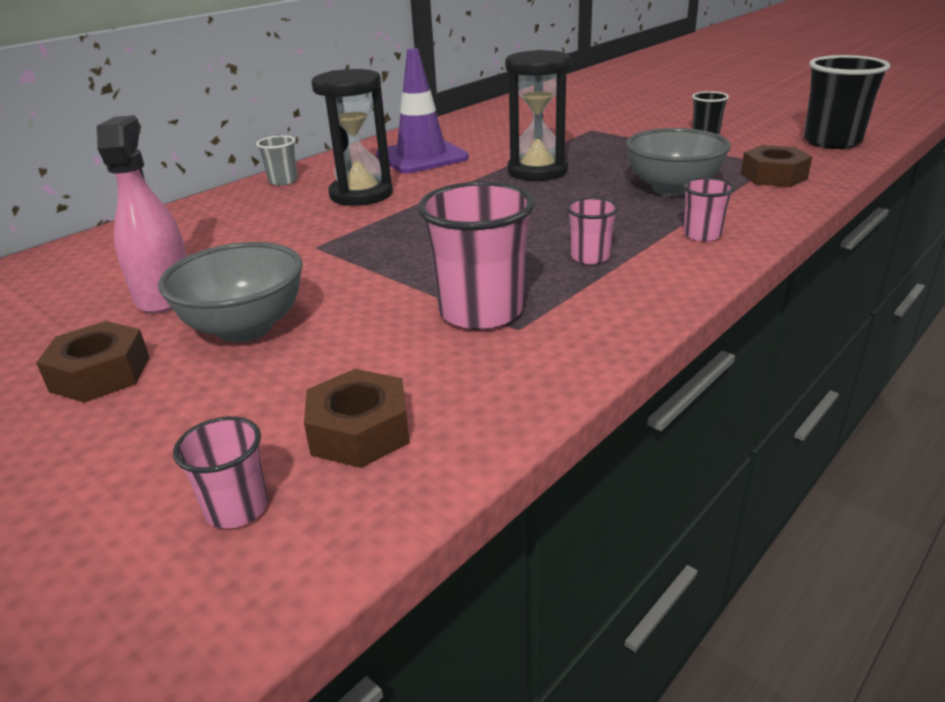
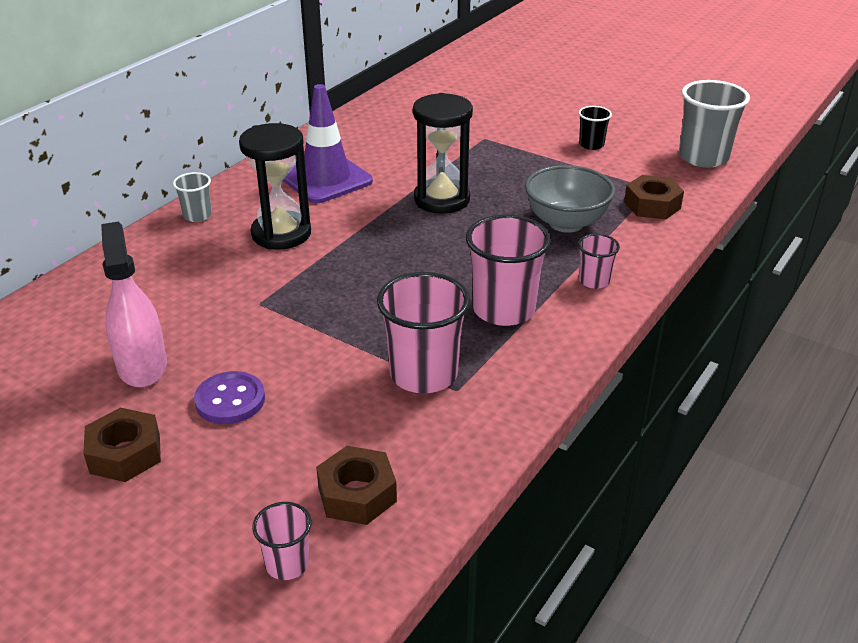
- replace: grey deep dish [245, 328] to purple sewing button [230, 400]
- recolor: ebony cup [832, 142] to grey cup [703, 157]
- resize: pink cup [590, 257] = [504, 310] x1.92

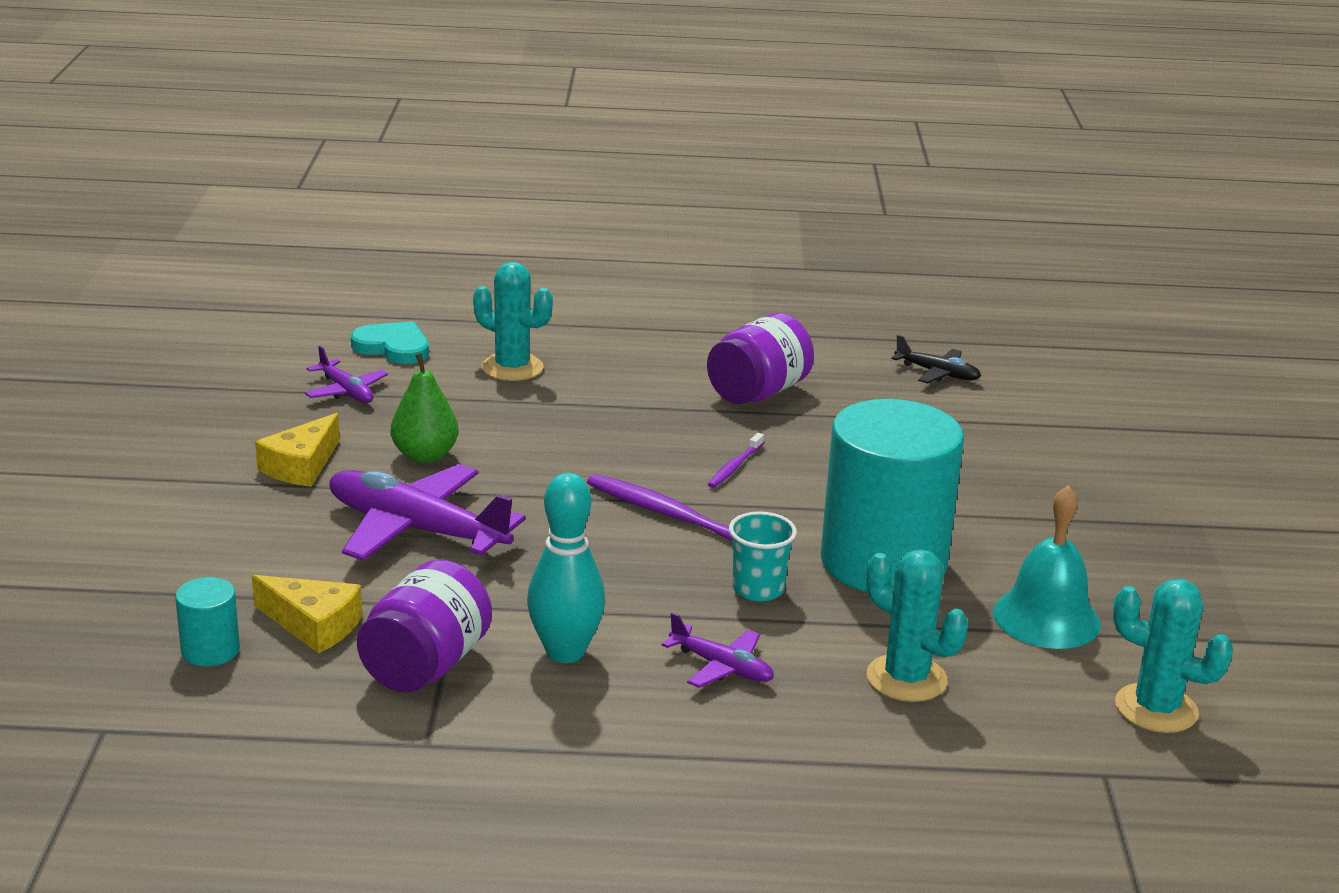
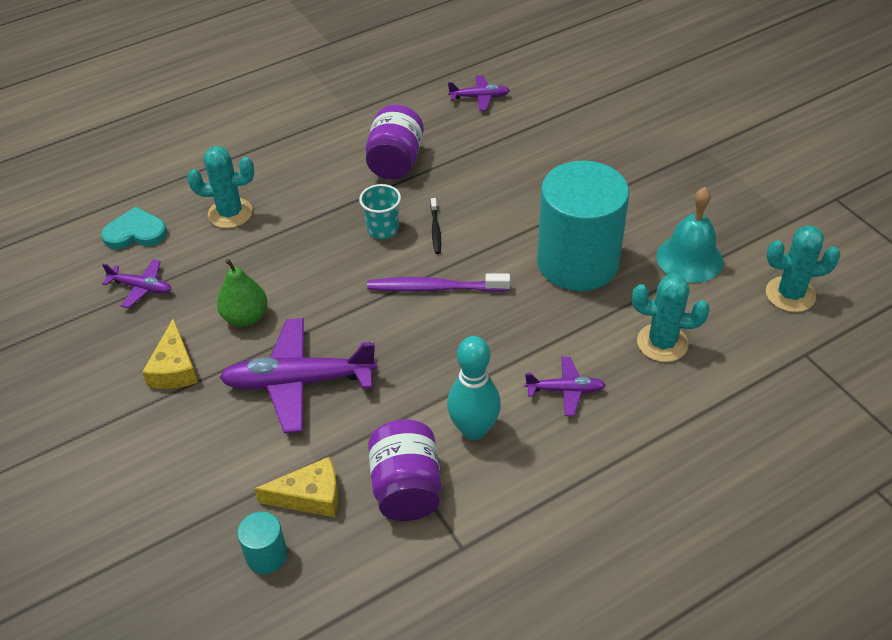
- move: turquoise cup [758, 589] to [383, 229]
- recolor: purple dental brush [735, 467] to ebony dental brush [435, 229]
- recolor: ebony plane [937, 373] to purple plane [479, 97]

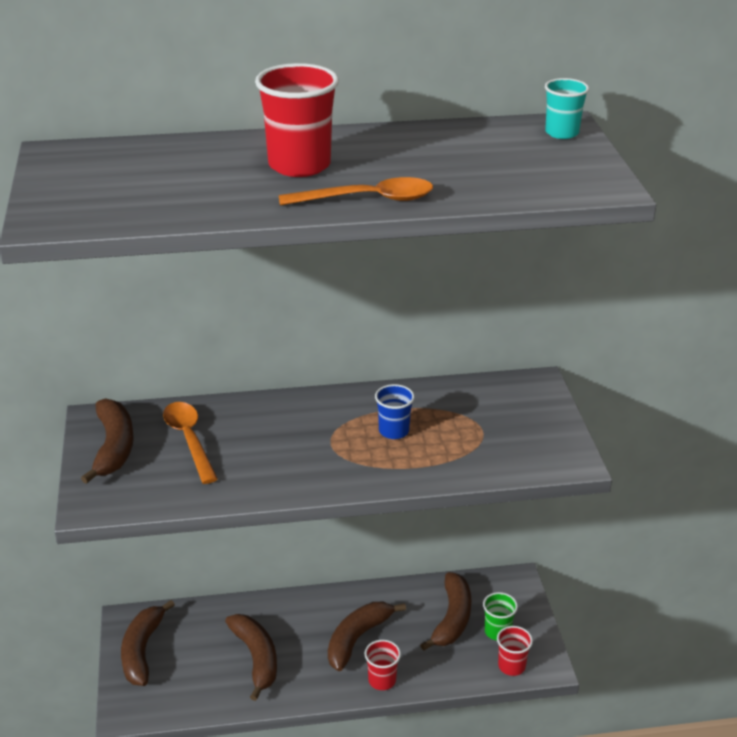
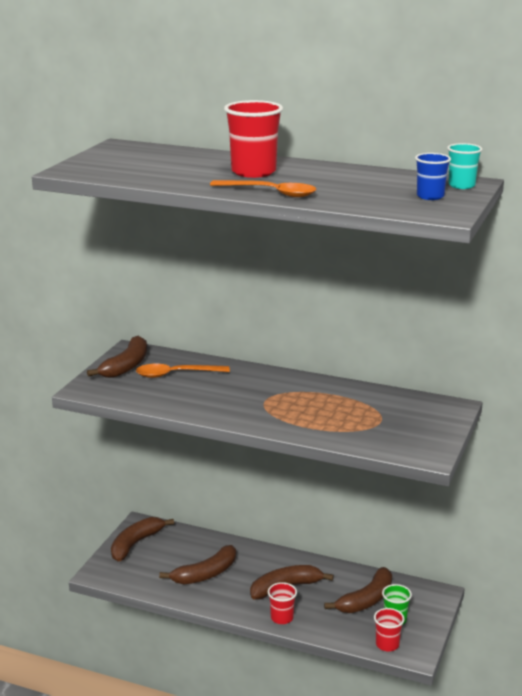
- move: blue cup [394, 431] to [430, 196]
- rotate: bright orange spoon [189, 440] = [175, 374] 105 degrees counterclockwise
- rotate: russet banana [256, 658] = [205, 574] 45 degrees clockwise

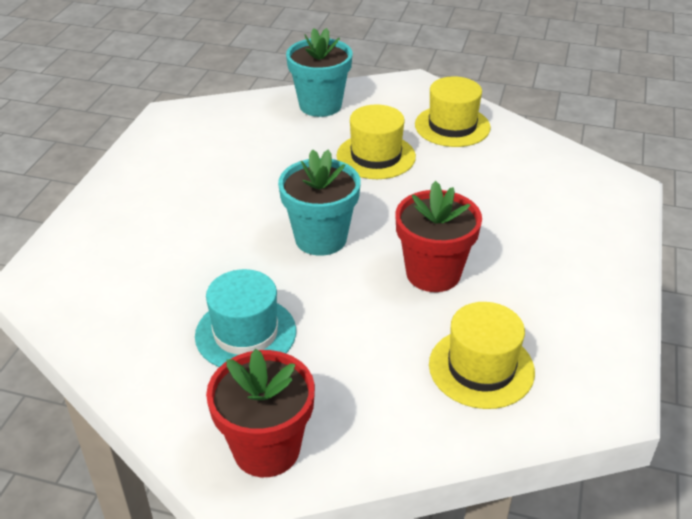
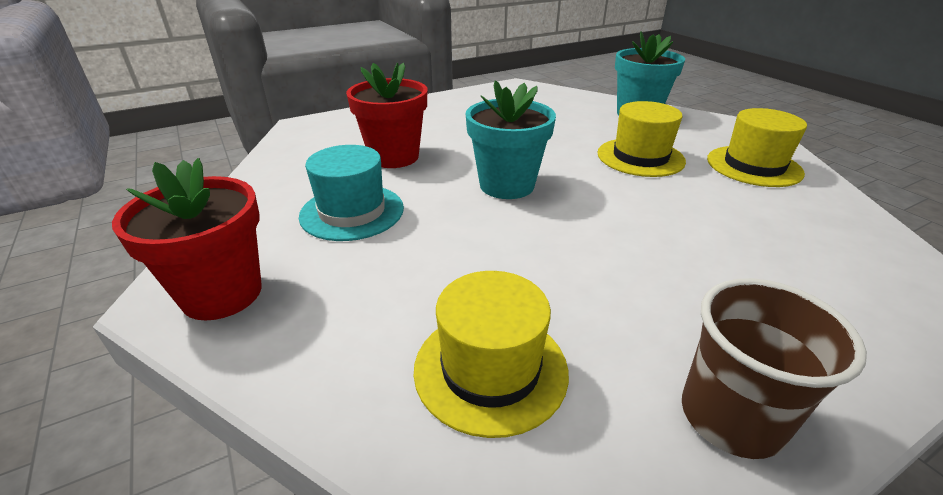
- insert: russet cup [731, 417]
- move: scarlet potted plant [433, 273] to [394, 157]

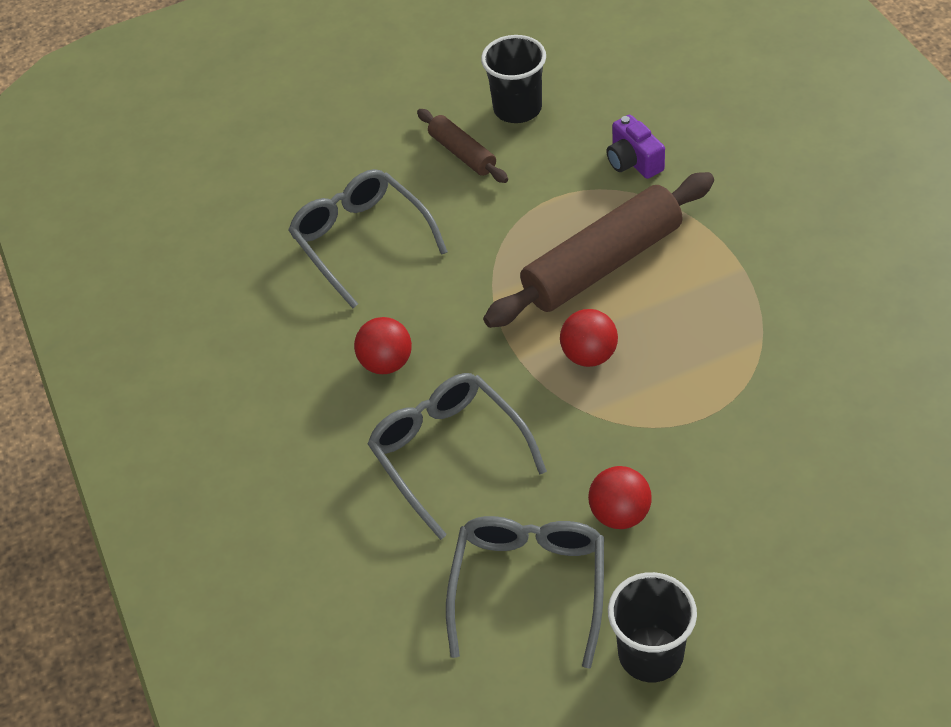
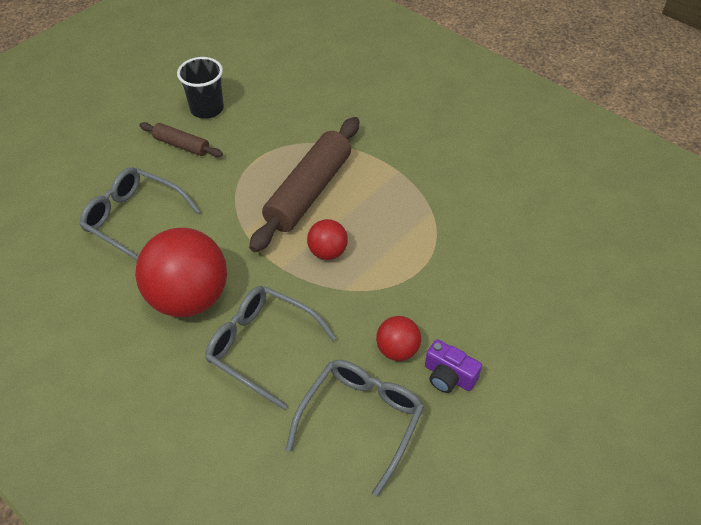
- delete: ebony cup [650, 654]
- move: purple camera [633, 161] to [448, 376]
- rotate: grey spectacles [529, 587] = [360, 421] 45 degrees clockwise
- resize: scarlet ball [386, 363] = [189, 298] x2.05

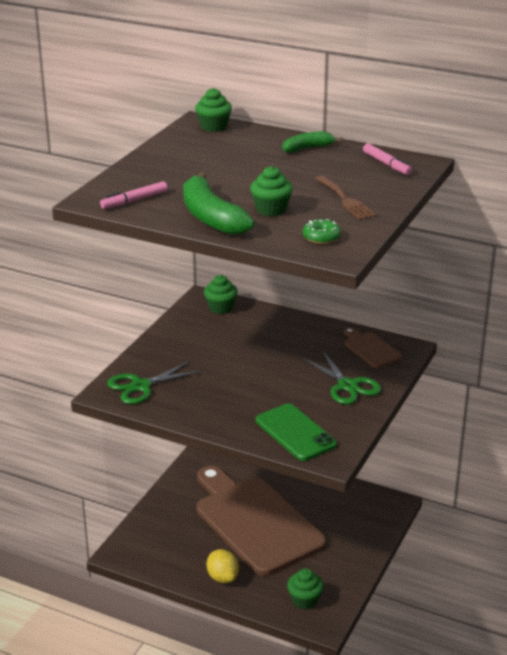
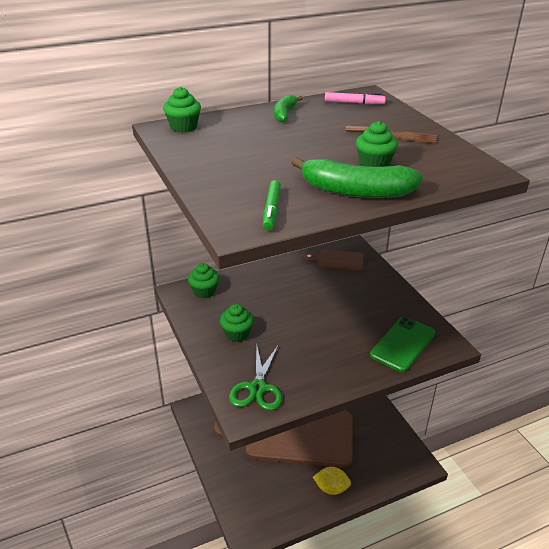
- delete: green donut [321, 237]
- delete: green scissors [347, 386]
- move: green fairy cake [304, 600] to [237, 334]
- recolor: pink marker [134, 200] to green marker [271, 210]
- rotate: green phone [295, 433] = [403, 344] 60 degrees counterclockwise

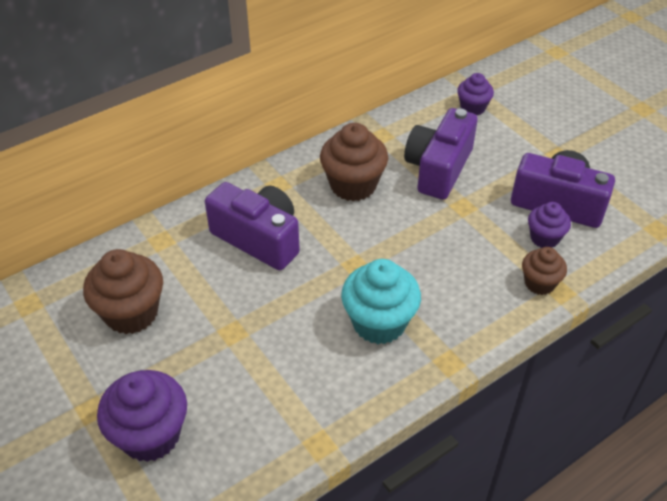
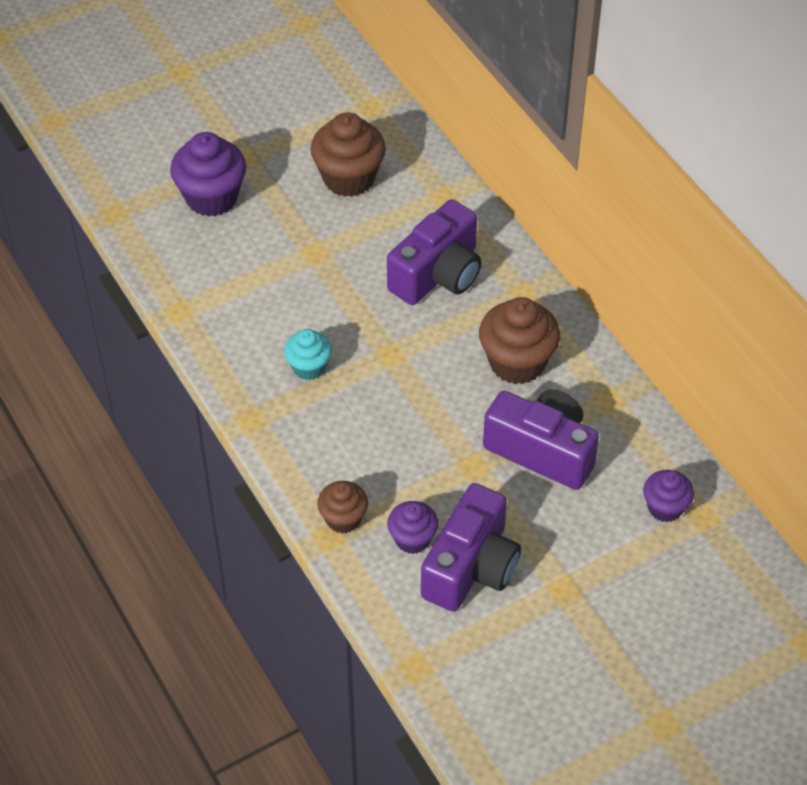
- resize: turquoise fairy cake [379, 323] = [309, 367] x0.59

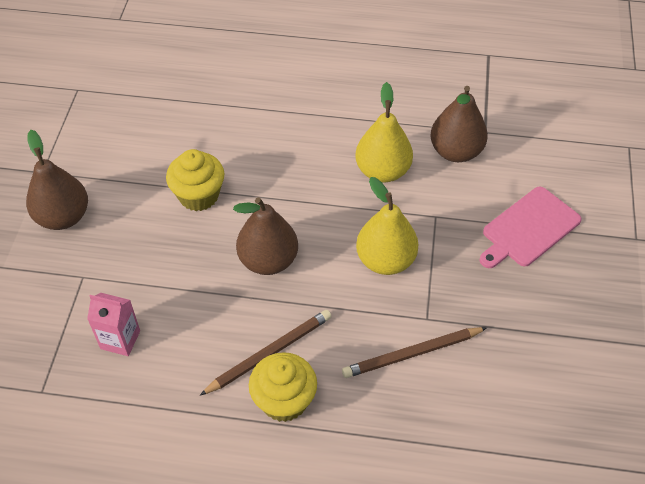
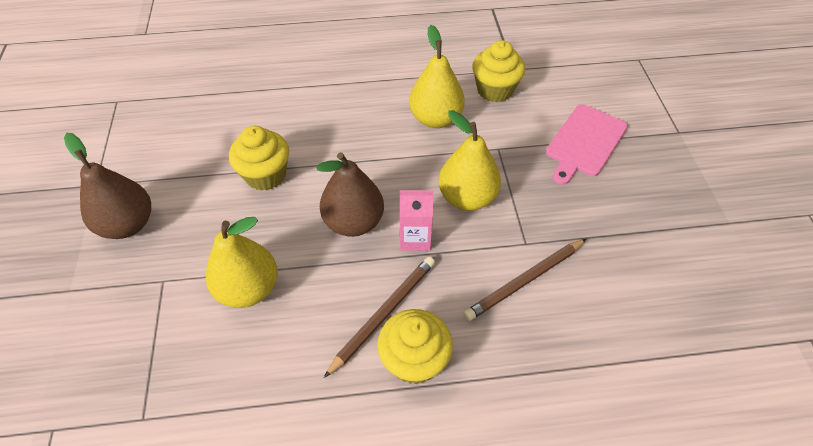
- insert: bright yellow toy pear [248, 289]
- move: pink juice carton [120, 339] to [415, 238]
- replace: russet toy pear [455, 151] to bright yellow fairy cake [495, 90]

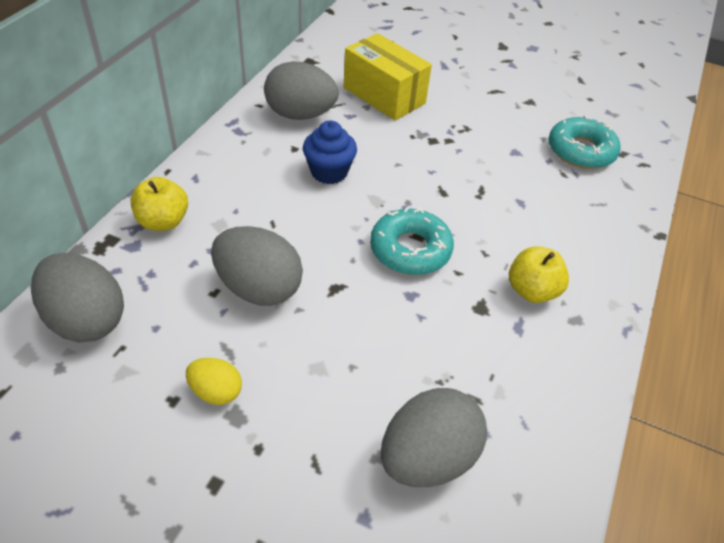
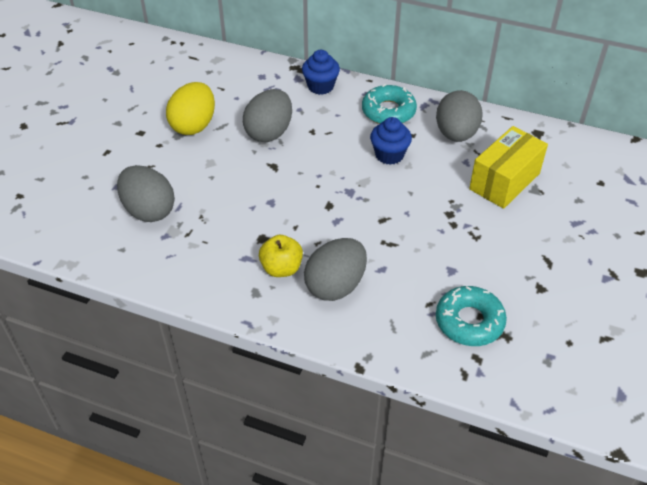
- move: grey toy egg [86, 320] to [335, 285]
- move: turquoise donut [410, 249] to [388, 111]
- replace: bright yellow apple fruit [163, 221] to blue fairy cake [320, 86]
- resize: bright yellow toy egg [216, 392] = [194, 125] x1.88

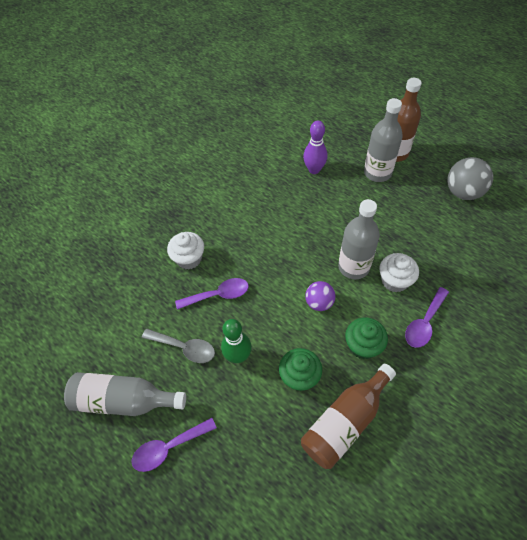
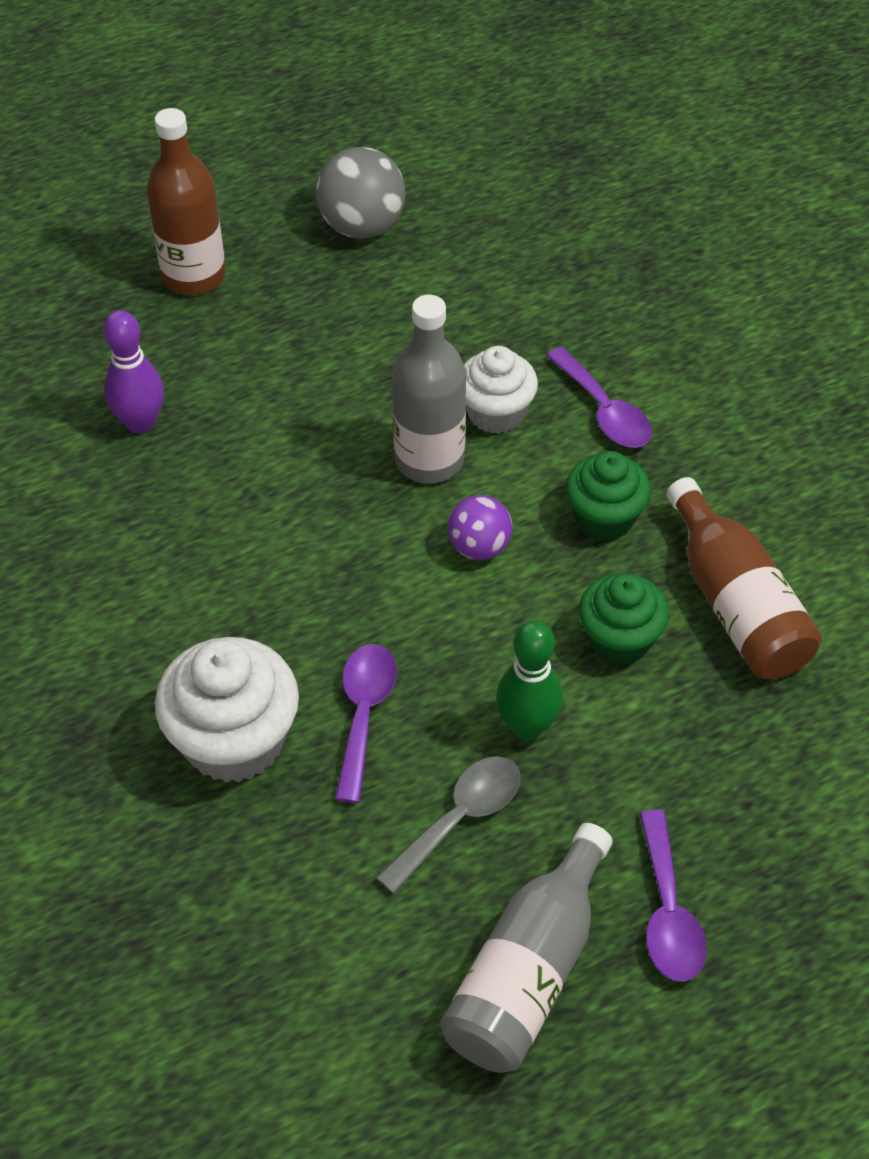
- delete: grey bottle [377, 173]
- resize: pure white fairy cake [189, 259] = [234, 741] x1.52

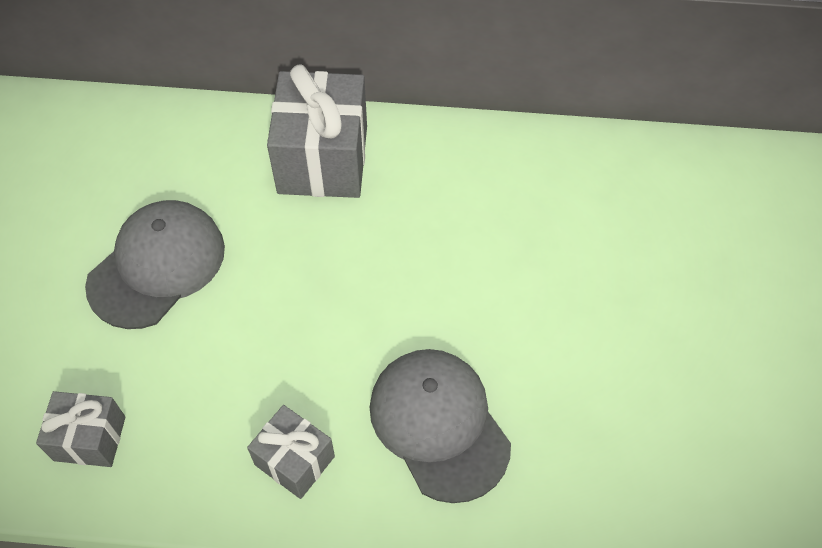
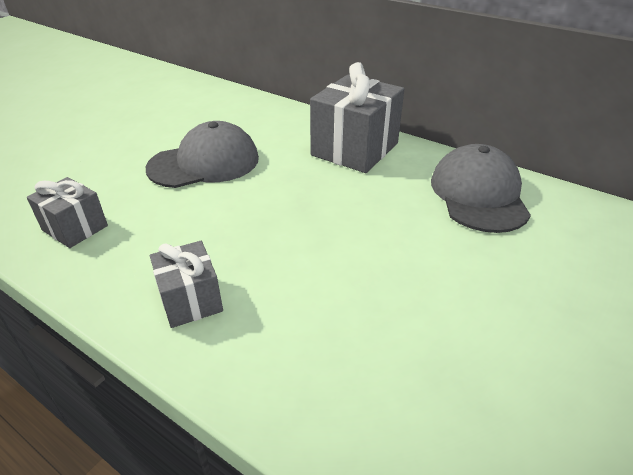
- move: grey cap [439, 424] to [478, 194]

